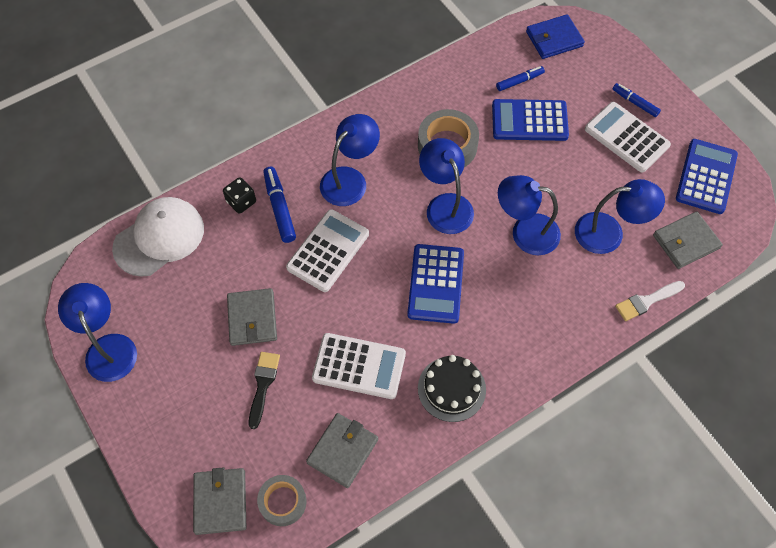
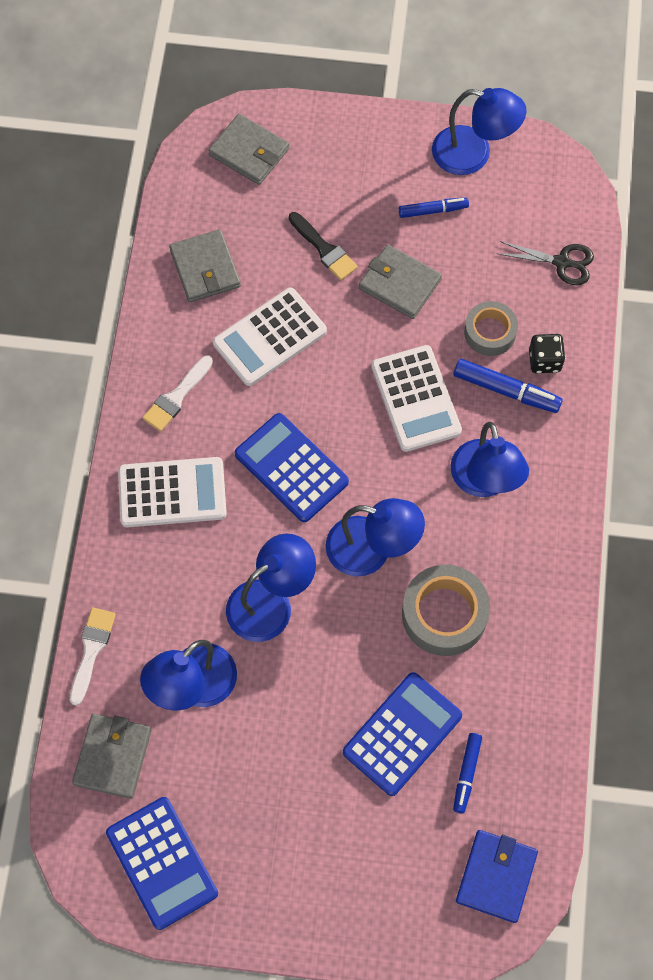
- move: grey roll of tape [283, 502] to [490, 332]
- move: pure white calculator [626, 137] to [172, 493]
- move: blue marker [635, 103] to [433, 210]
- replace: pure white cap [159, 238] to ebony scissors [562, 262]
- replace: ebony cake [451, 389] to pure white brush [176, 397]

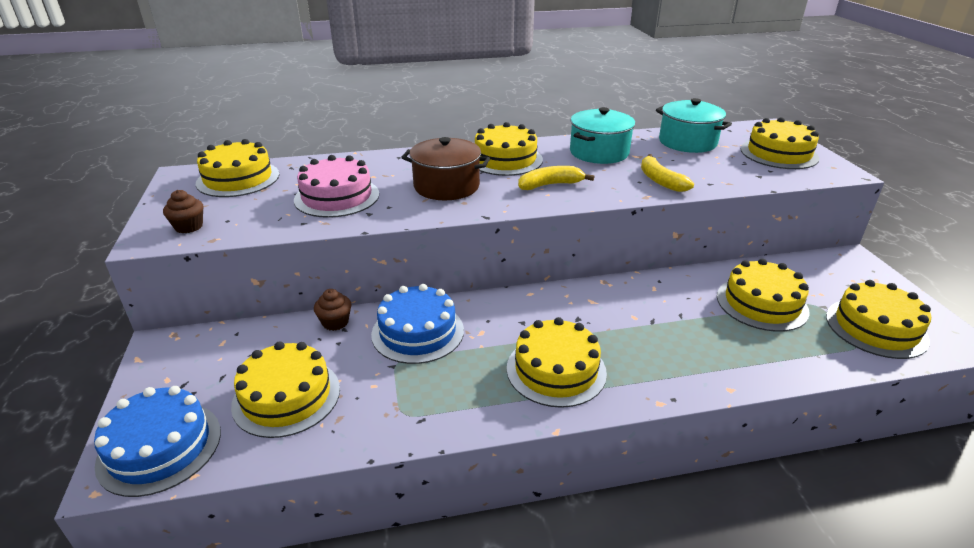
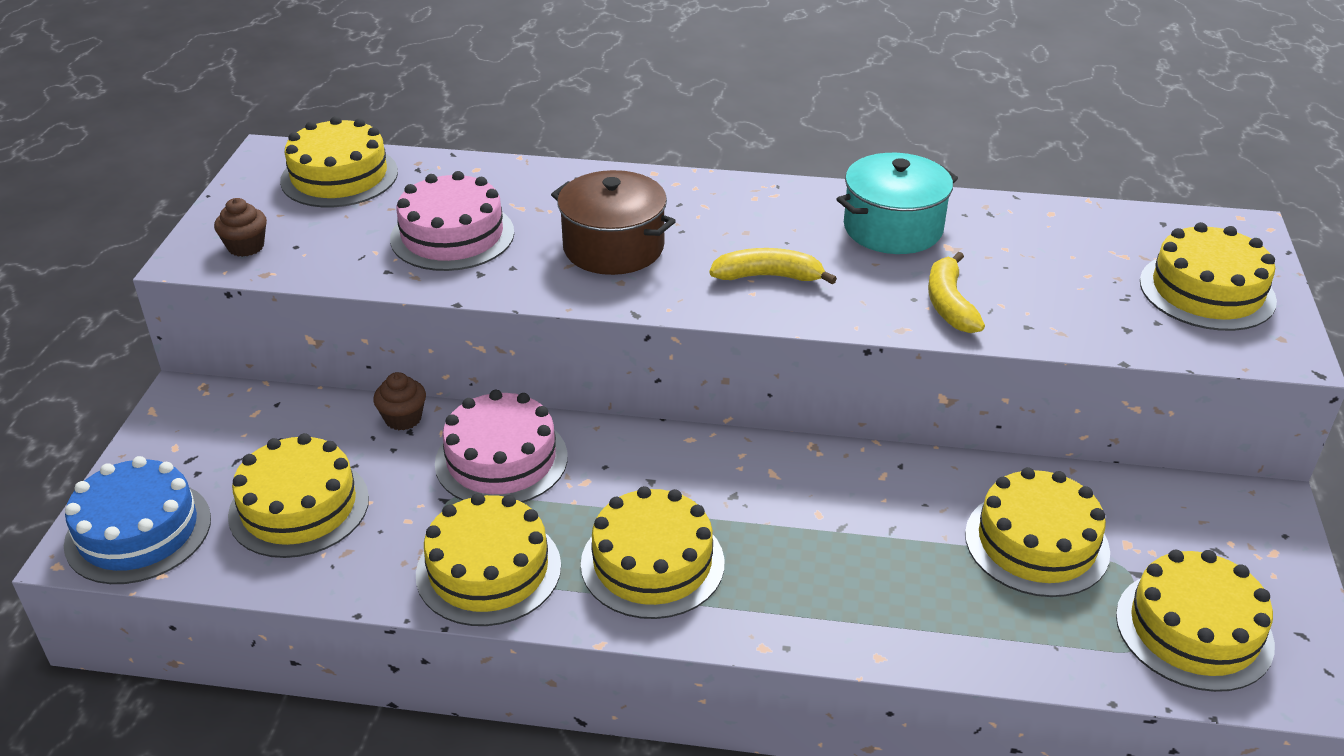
- delete: turquoise stockpot [687, 142]
- move: bright yellow cake [505, 159] to [488, 570]
- recolor: blue cake [418, 332] to pink cake [501, 460]

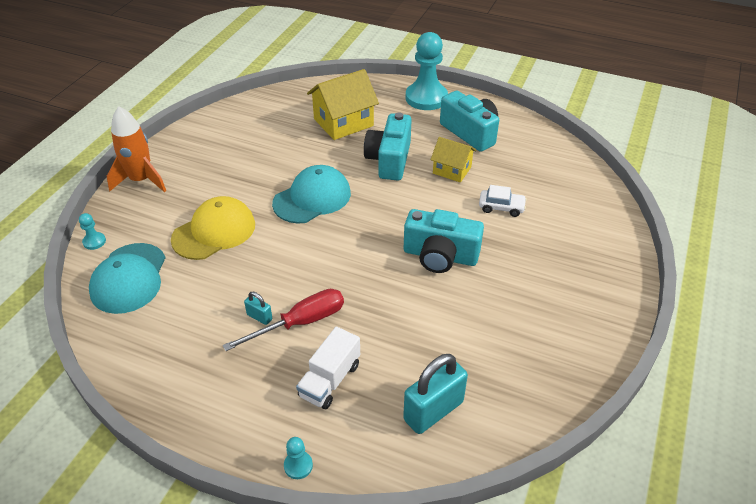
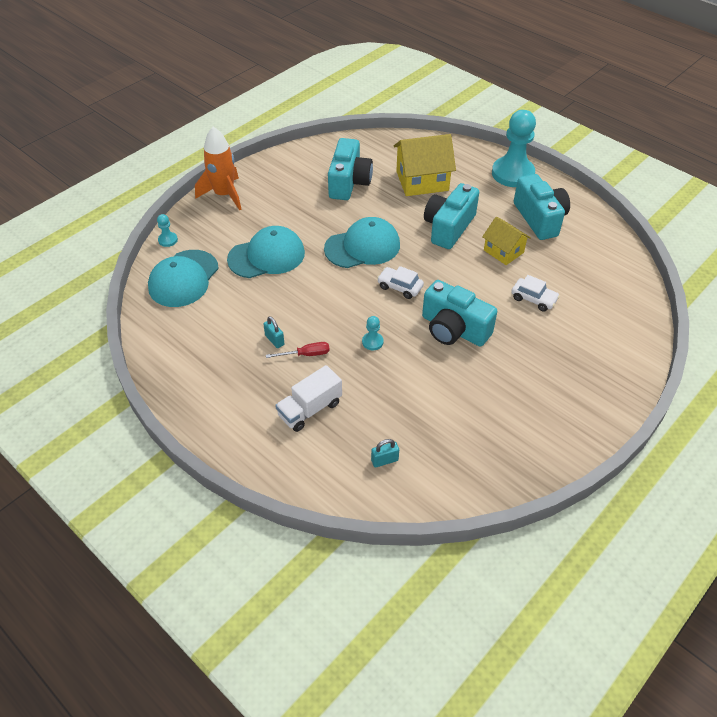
- insert: turquoise camera [349, 182]
- insert: pure white car [400, 287]
- move: turquoise game pawn [298, 465] to [372, 342]
- recolor: bright yellow cap [214, 232] to turquoise cap [266, 256]
- resize: scarlet flat screwdriver [300, 323] = [306, 354] x0.56
- resize: turquoise small lock [433, 411] = [384, 460] x0.47

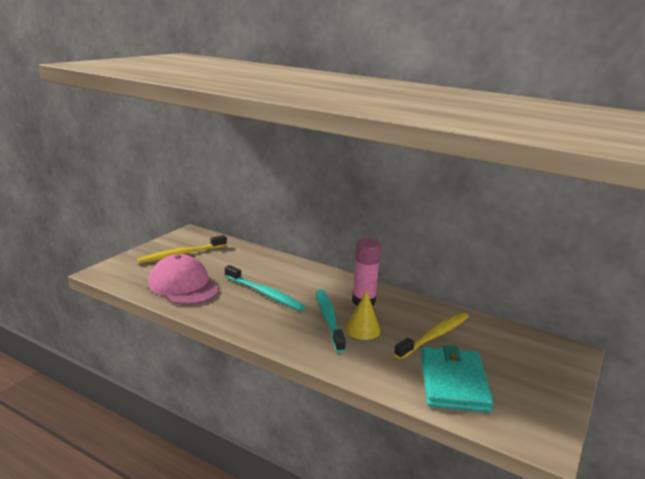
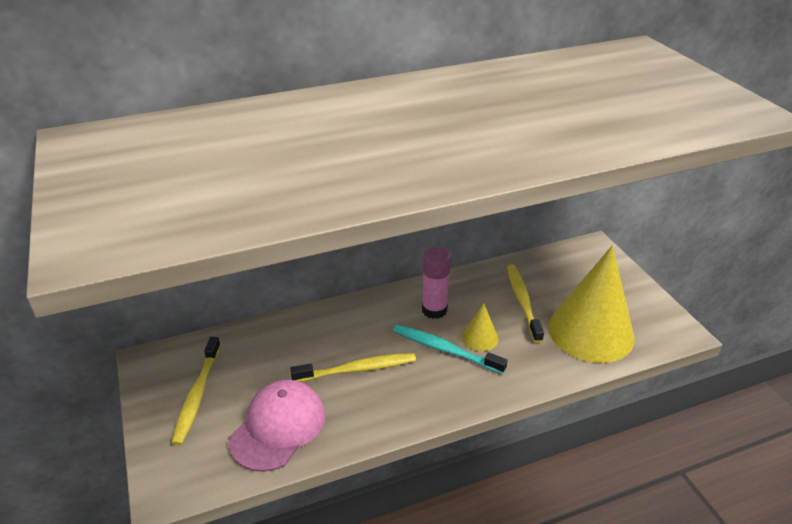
- replace: turquoise wallet [453, 383] to bright yellow solid cone [591, 332]
- recolor: turquoise dental brush [264, 293] to bright yellow dental brush [357, 369]
- rotate: pink cap [183, 286] = [278, 427] 120 degrees clockwise

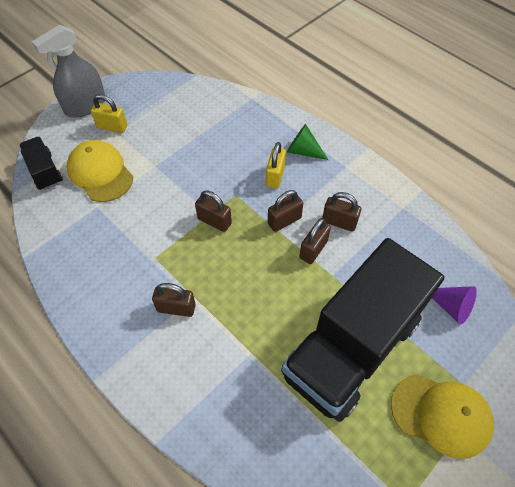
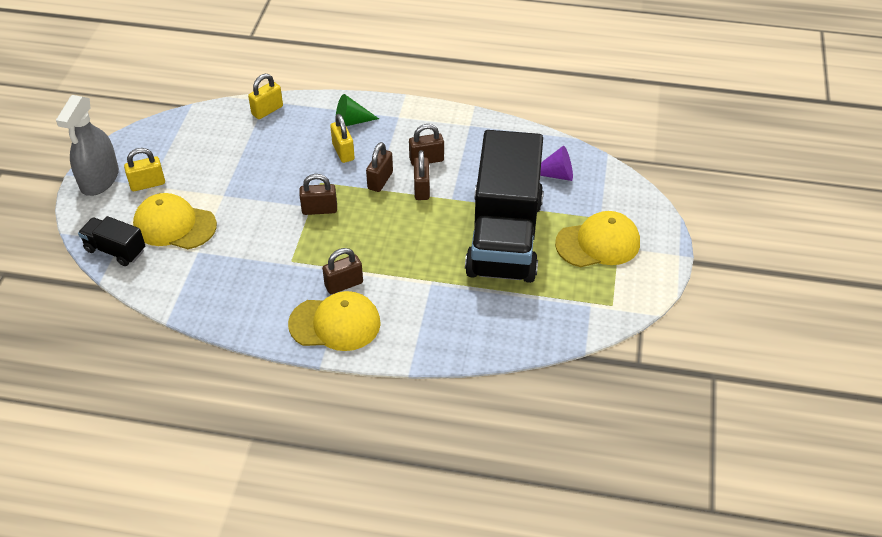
- insert: bright yellow small lock [267, 110]
- insert: bright yellow cap [335, 324]

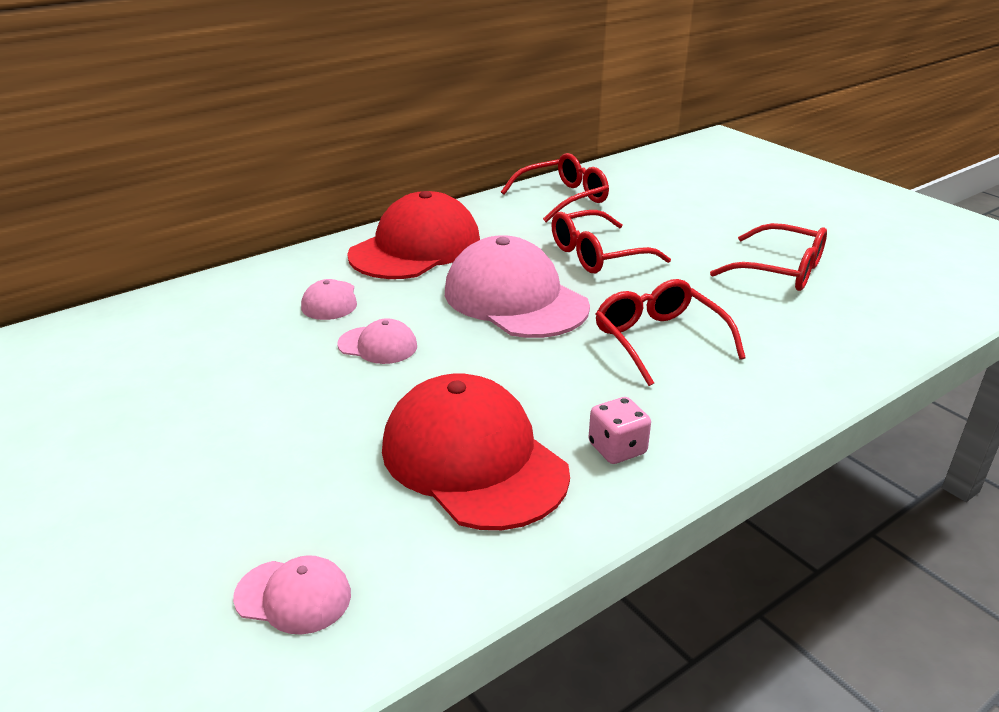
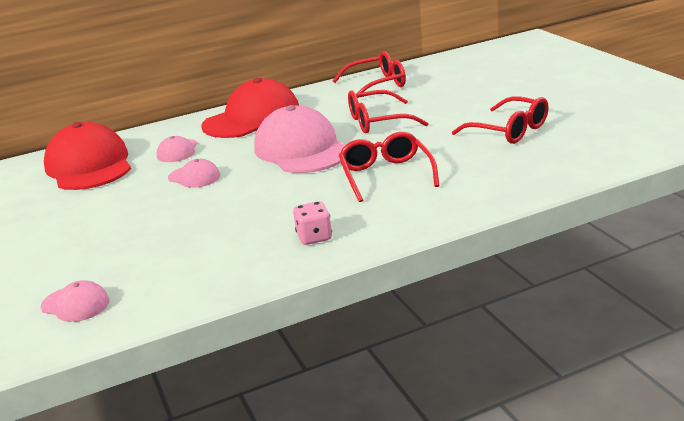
- move: scarlet cap [473, 459] to [89, 166]

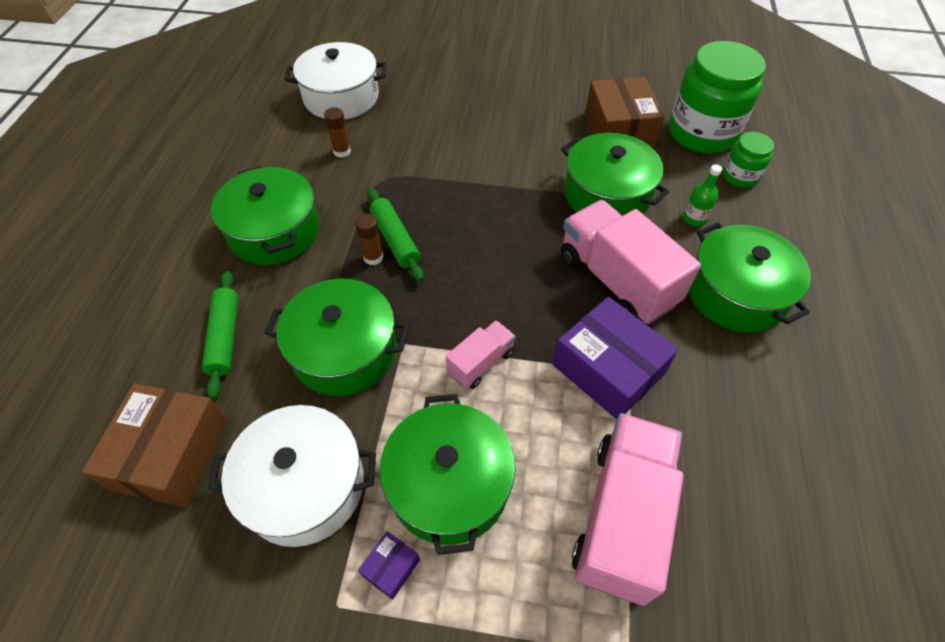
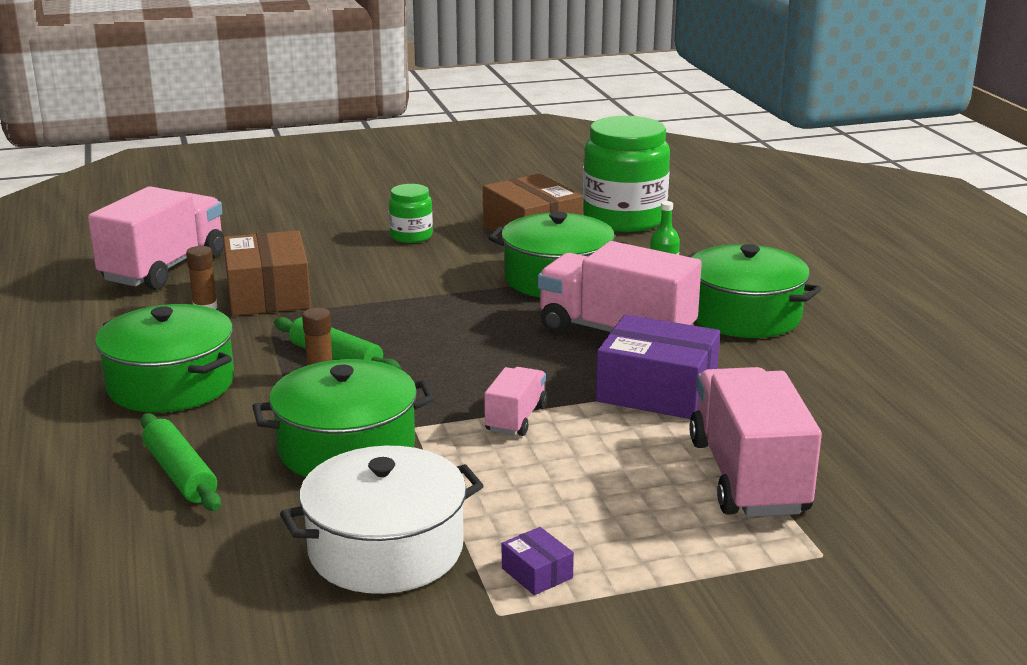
- delete: green stockpot [449, 484]
- move: russet package [171, 454] to [268, 294]
- move: green jar [740, 176] to [411, 236]
- replace: pure white stockpot [341, 97] to pink truck [164, 268]
- rotate: purple package [391, 567] = [537, 573] 45 degrees counterclockwise

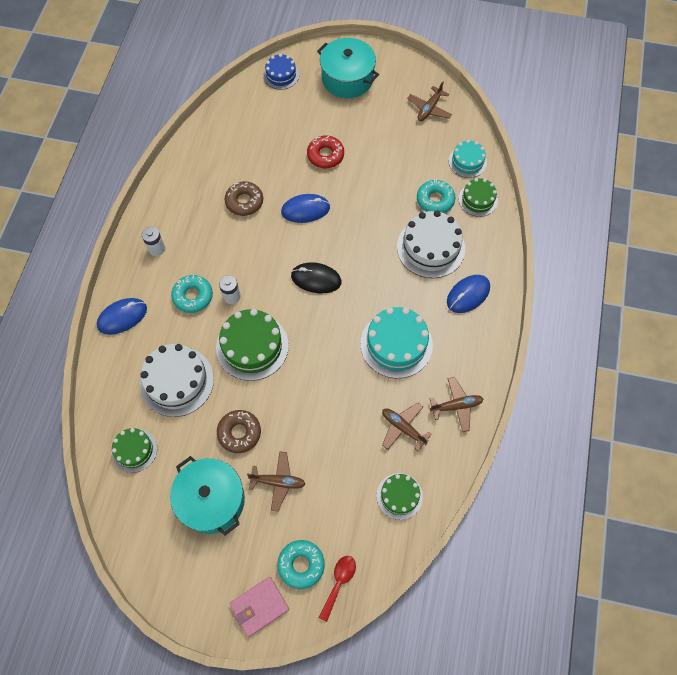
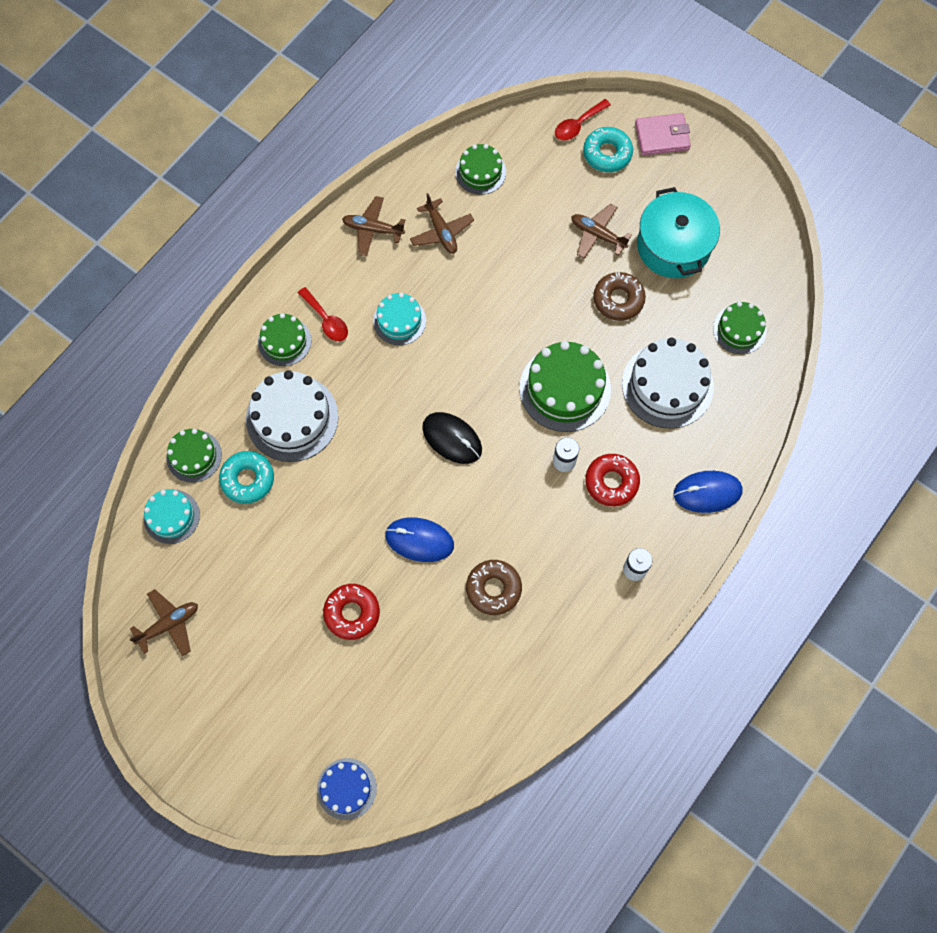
- delete: turquoise stockpot [347, 78]
- insert: scarlet spoon [326, 320]
- replace: blue PC mouse [468, 295] to green cake [284, 341]
- recolor: turquoise donut [193, 296] to scarlet donut [611, 482]
- resize: turquoise cake [396, 344] = [399, 320] x0.59

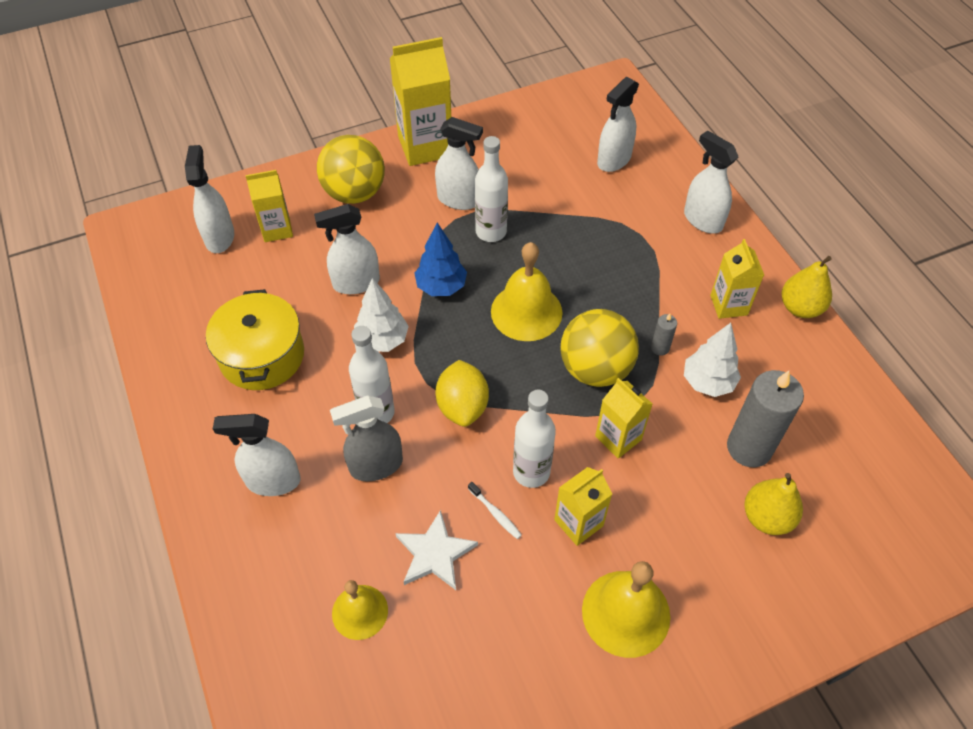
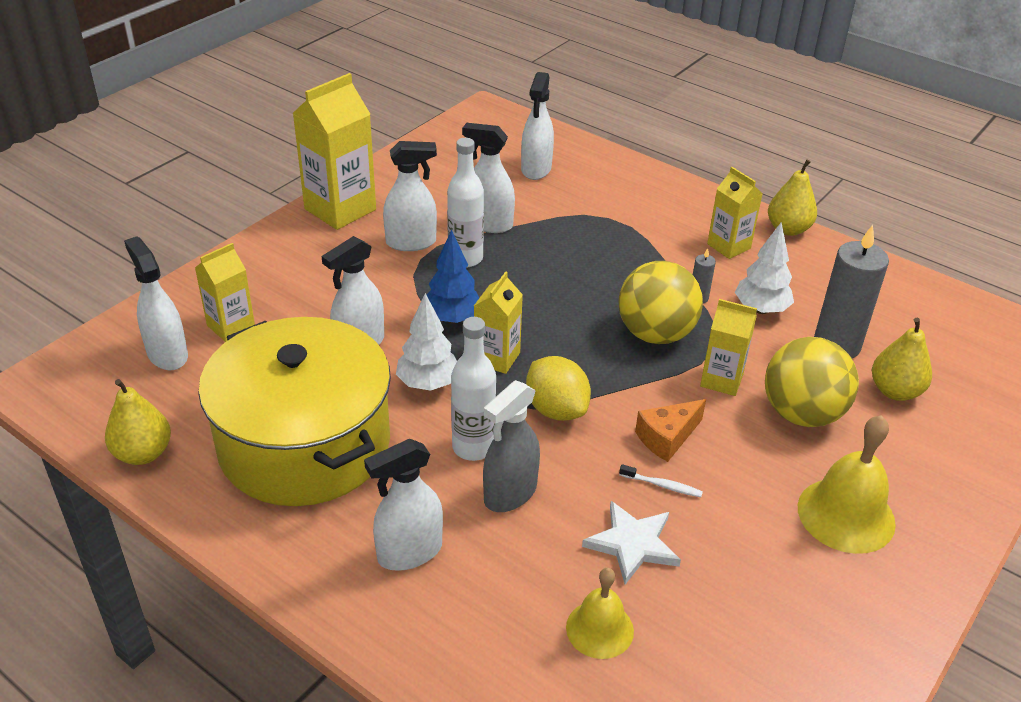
- delete: bright yellow school bell [526, 312]
- insert: bright yellow toy pear [143, 453]
- move: bright yellow ball [354, 193] to [801, 413]
- move: bright yellow juice carton [578, 523] to [497, 358]
- move: pure white sprayer [702, 220] to [489, 224]
- replace: pure white bottle [531, 472] to bright orange piece of cheese [667, 438]
- resize: bright yellow stockpot [262, 355] = [304, 444] x1.62

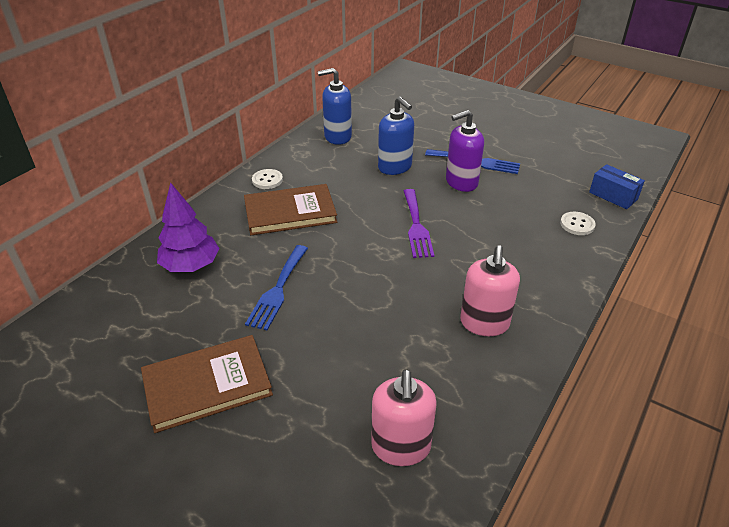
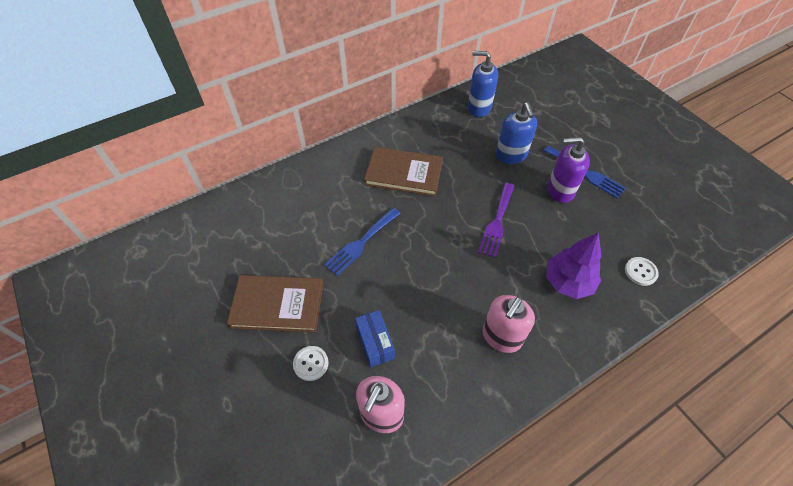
- move: purple fir tree [191, 266] to [568, 282]
- move: pure white sewing button [267, 180] to [311, 363]
- move: blue package [613, 196] to [375, 343]

